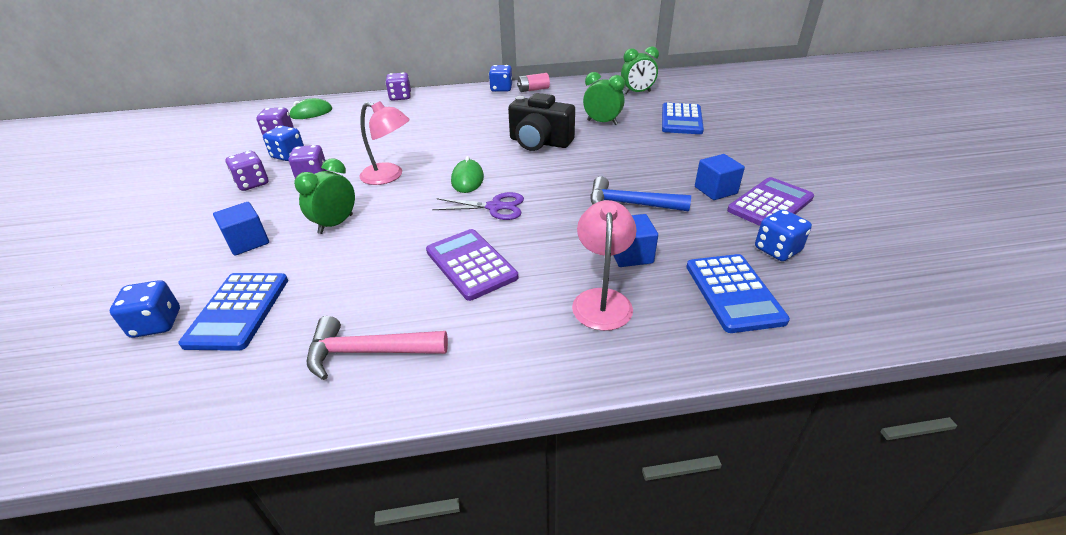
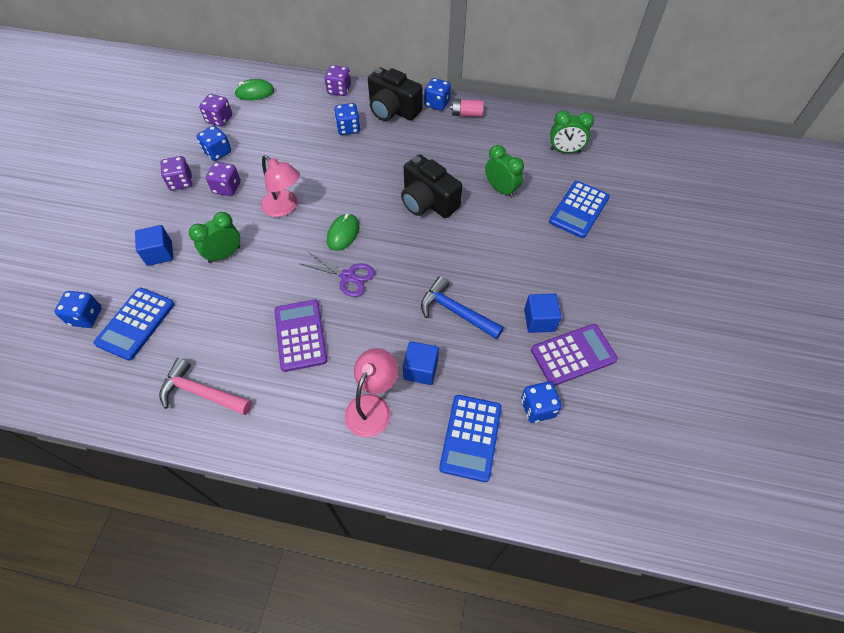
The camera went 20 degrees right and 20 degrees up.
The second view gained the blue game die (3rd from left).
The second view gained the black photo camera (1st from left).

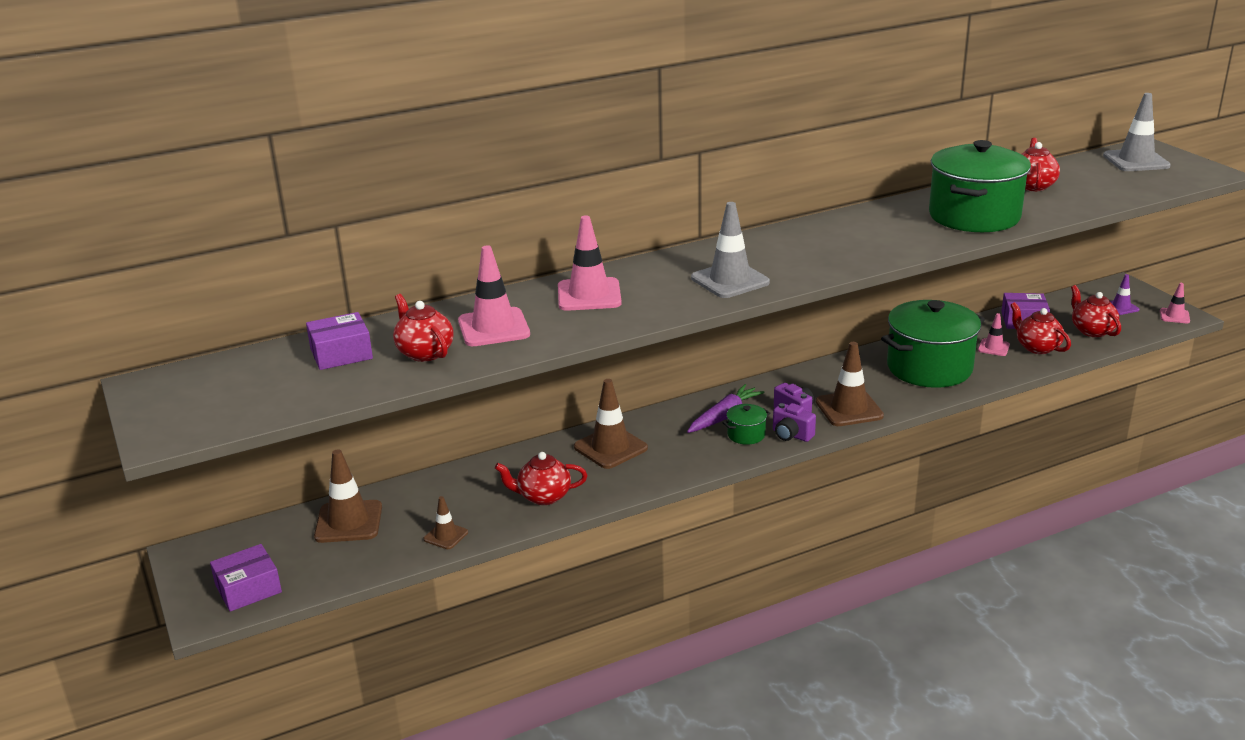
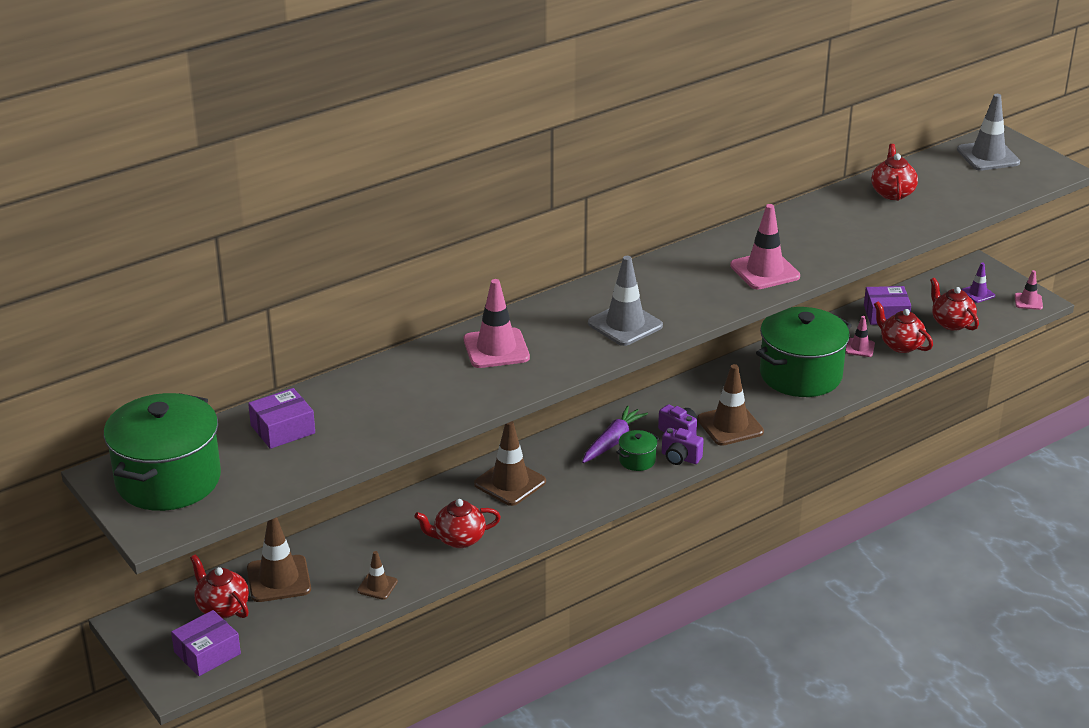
The camera went 10 degrees left and 5 degrees up.
The scarlet teapot (1st from left) ended up elsewhere.
The rose-pink safety cone (1st from left in the first image) ended up elsewhere.
The leaf-green cooking pot (3rd from left in the first image) ended up elsewhere.

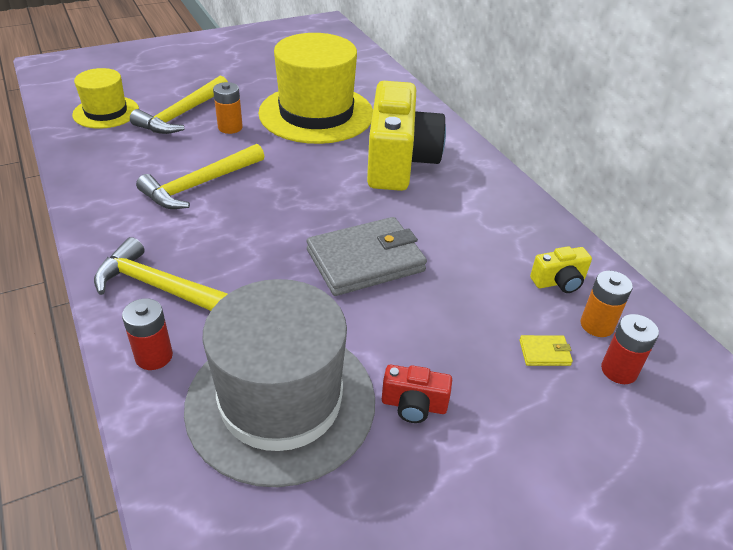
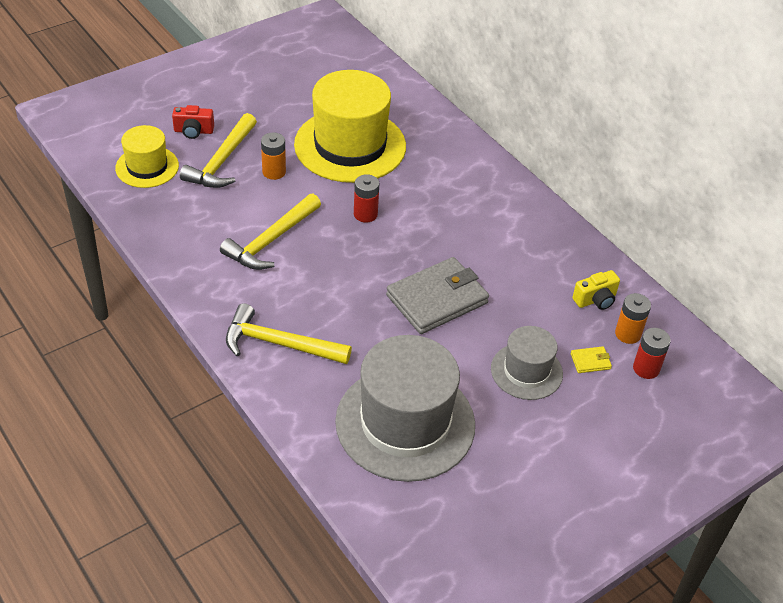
The camera went 10 degrees left and 5 degrees up.
The second view lost the golden photo camera (1st from left).
The second view gained the ash-grey top hat (2nd from left).
The scarlet battery (1st from left) ended up elsewhere.
The scarlet photo camera ended up elsewhere.

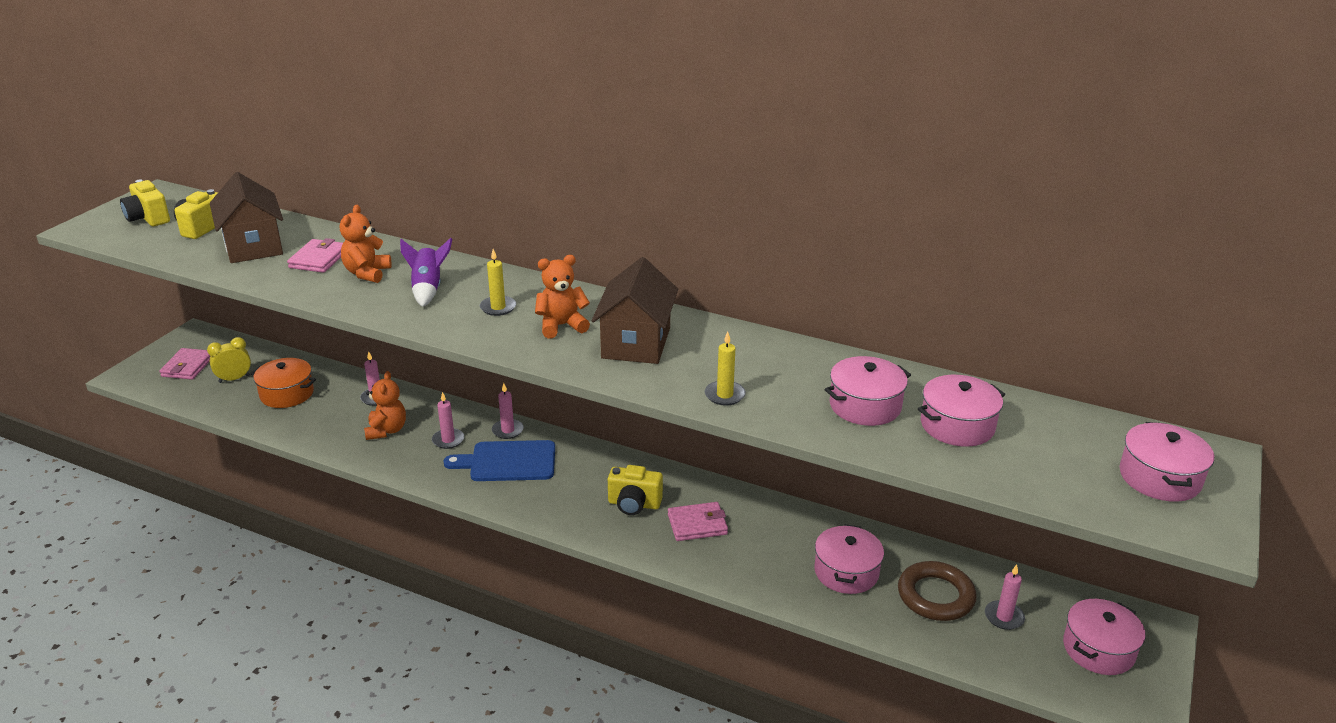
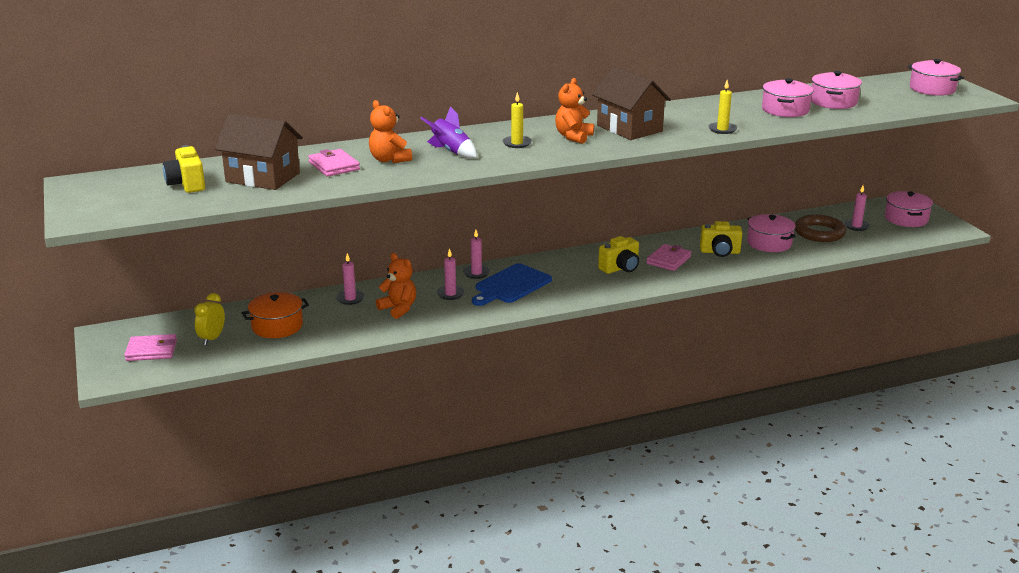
The camera went 45 degrees left and 5 degrees down.
The golden photo camera (1st from left in the first image) ended up elsewhere.
The rose-pink card wallet (1st from left) ended up facing another way, 60 degrees counterclockwise from before.

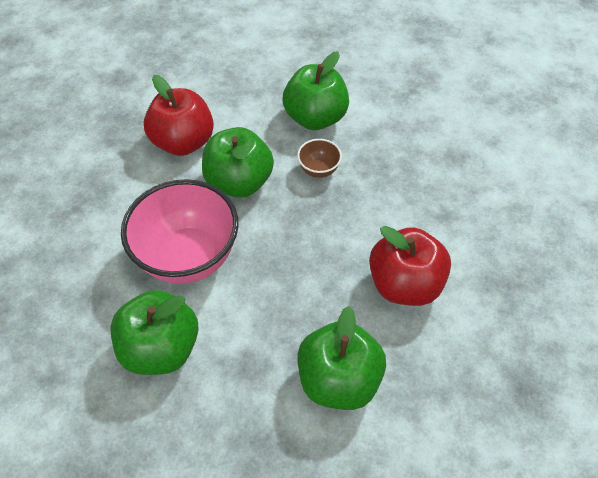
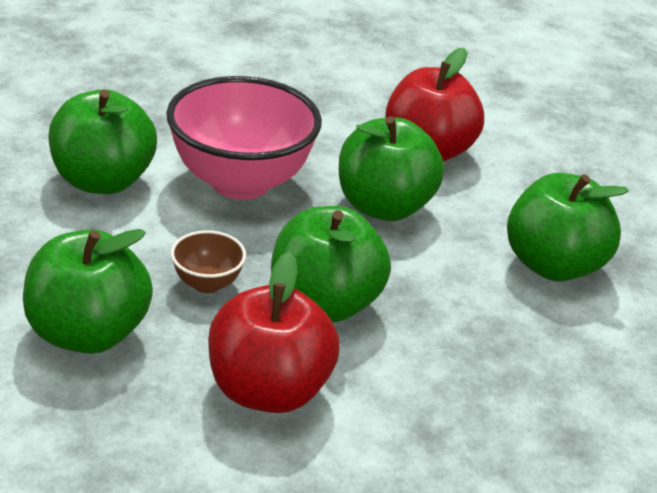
The camera went 70 degrees right and 20 degrees down.
The second view gained the leaf-green apple (3rd from left).
The russet serving bowl ended up elsewhere.

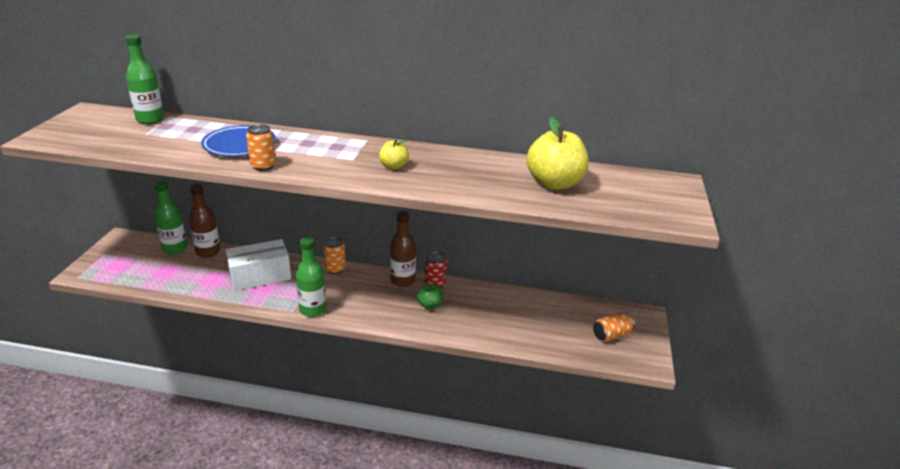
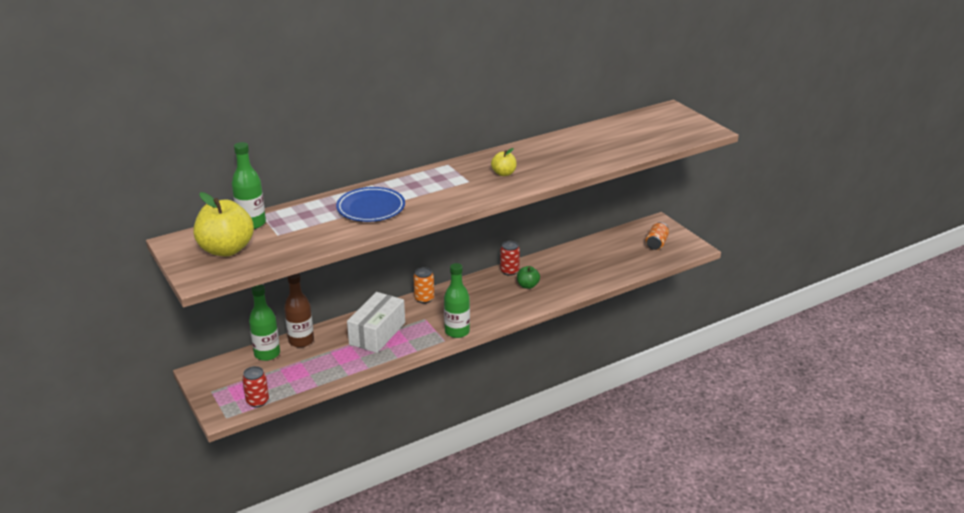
The camera went 40 degrees left and 0 degrees up.
The second view lost the bright orange can (1st from left).
The second view lost the russet bottle (2nd from left).
The second view gained the scarlet can (1st from left).
The golden apple (2nd from left in the first image) ended up elsewhere.

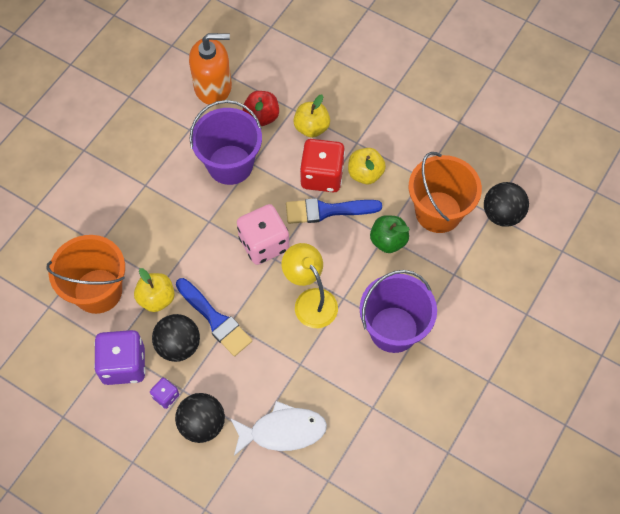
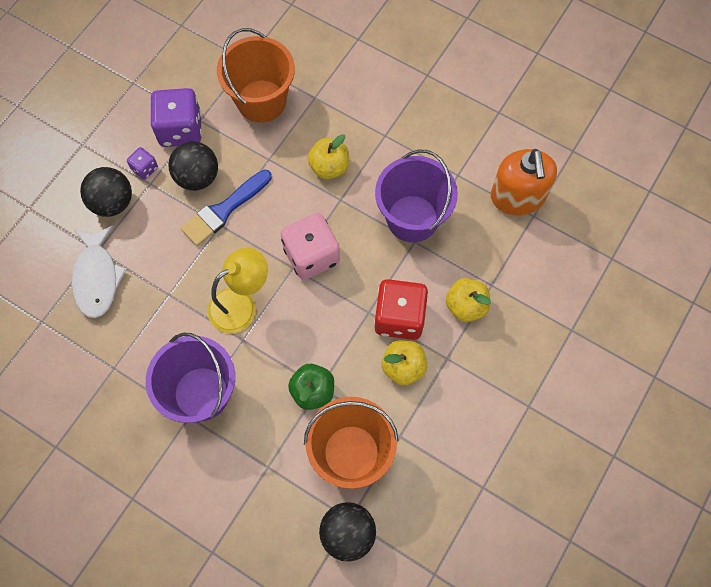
The camera went 90 degrees right and 5 degrees up.
The second view lost the scarlet apple.
The second view lost the blue paintbrush (2nd from left).
The golden apple (1st from left) ended up elsewhere.

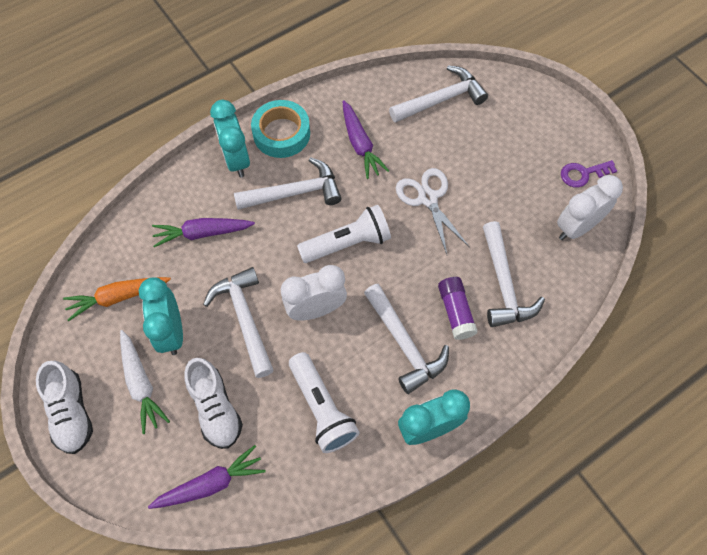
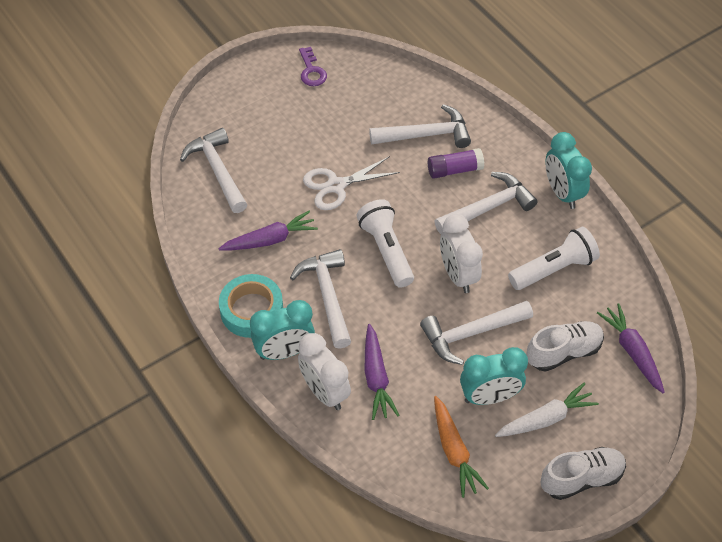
The camera went 90 degrees left and 10 degrees down.
The snow-white clock (2nd from left in the first image) ended up elsewhere.

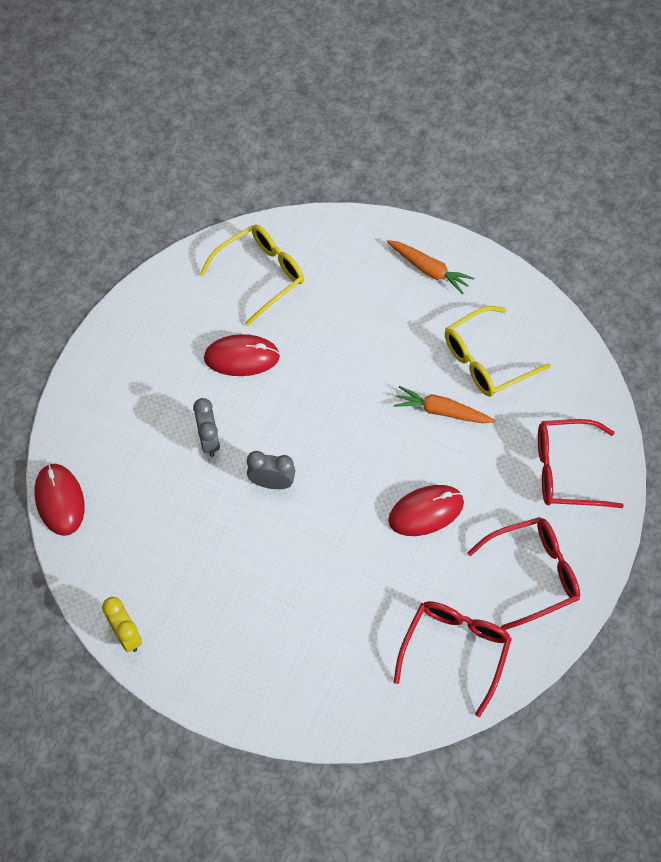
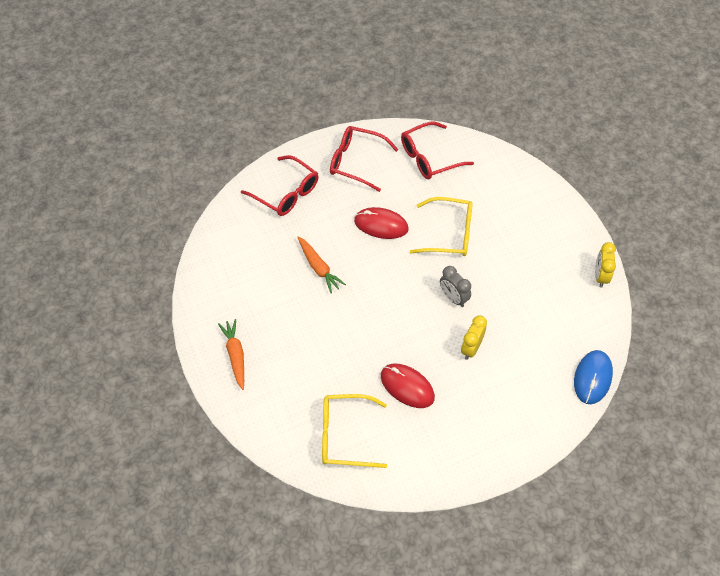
The camera went 140 degrees left and 5 degrees down.
The golden eyeglasses (2nd from left) ended up elsewhere.
What was the scarlet mouse (1st from left) turned into the blue mouse.
What was the ash-grey clock (1st from left) turned into the golden clock (1st from left).

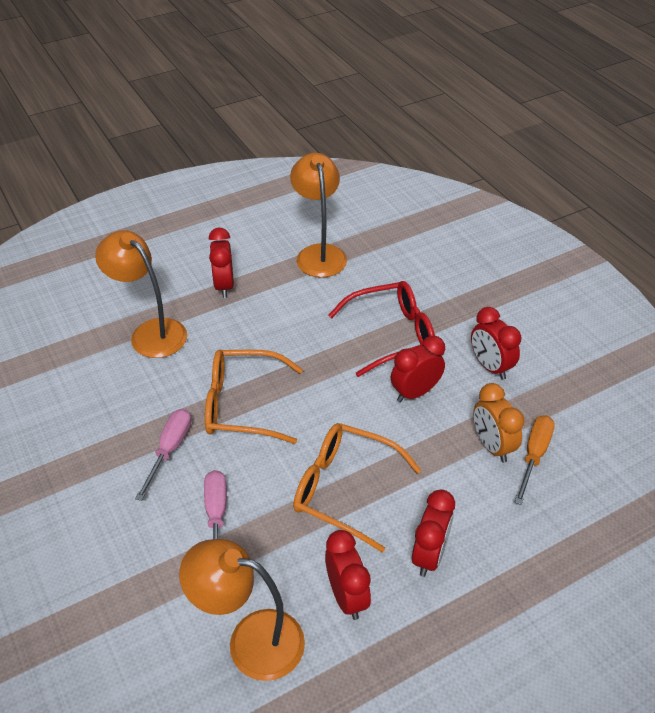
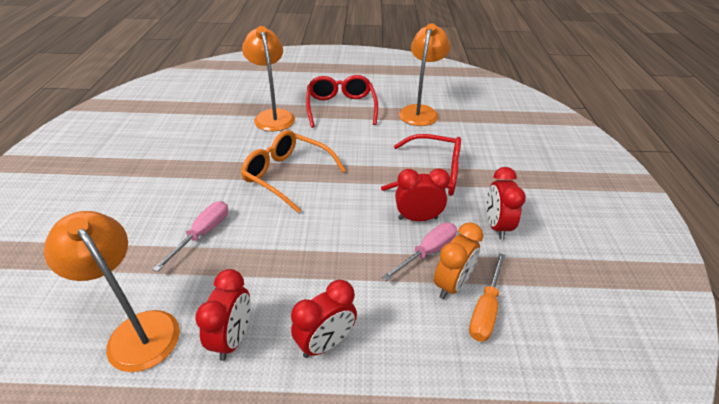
The camera went 30 degrees right and 5 degrees down.
The second view lost the bright orange eyeglasses (2nd from left).
The rose-pink hand screwdriver (1st from left in the first image) ended up elsewhere.
Where the scarlet clock (1st from left) stood, the scarlet eyeglasses (1st from left) came to stand.
The bright orange clock ended up facing another way, 150 degrees counterclockwise from before.
The bright orange hand screwdriver ended up facing another way, 150 degrees clockwise from before.

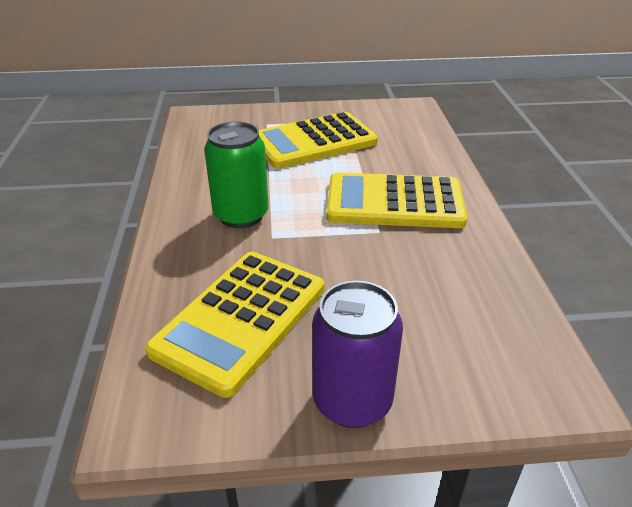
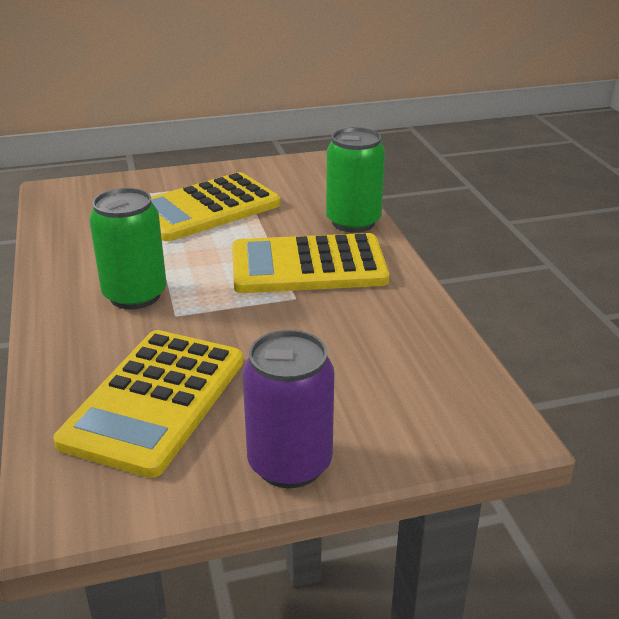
The camera went 10 degrees left and 5 degrees down.
The second view gained the leaf-green can (2nd from left).

